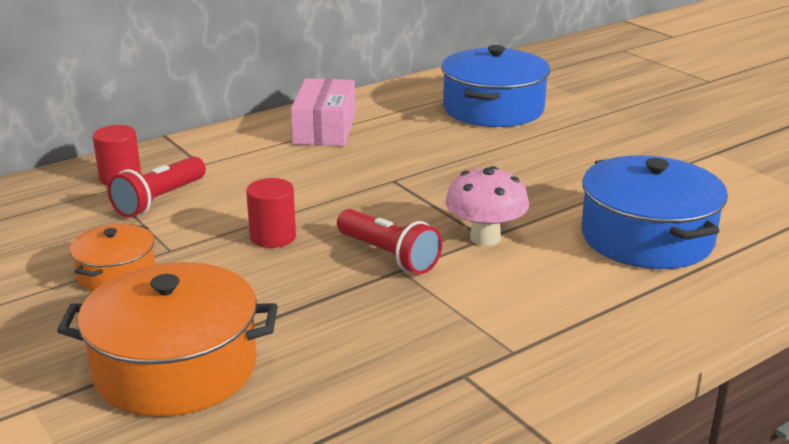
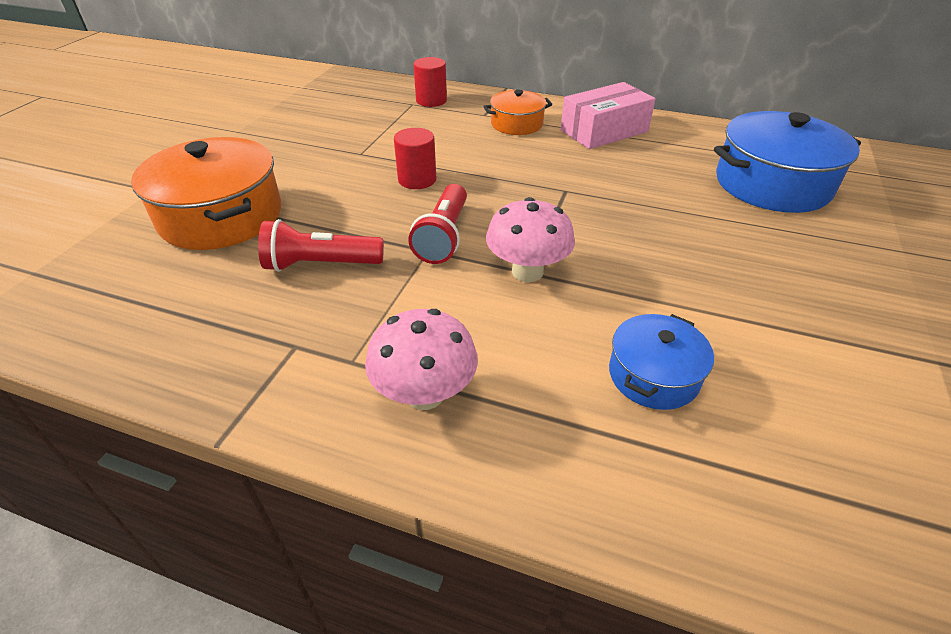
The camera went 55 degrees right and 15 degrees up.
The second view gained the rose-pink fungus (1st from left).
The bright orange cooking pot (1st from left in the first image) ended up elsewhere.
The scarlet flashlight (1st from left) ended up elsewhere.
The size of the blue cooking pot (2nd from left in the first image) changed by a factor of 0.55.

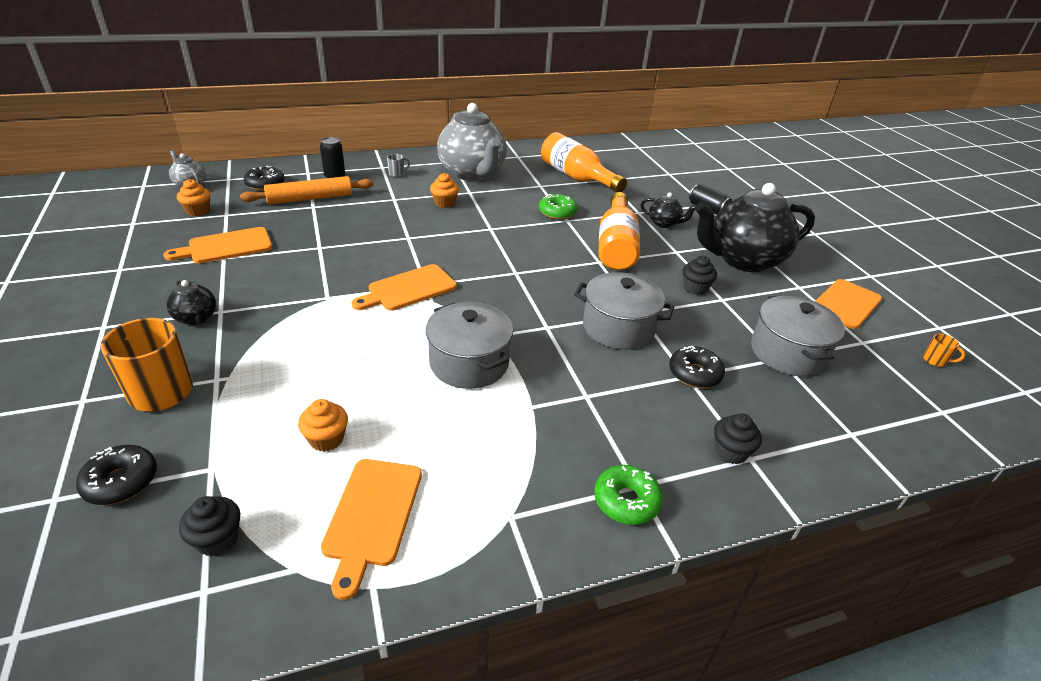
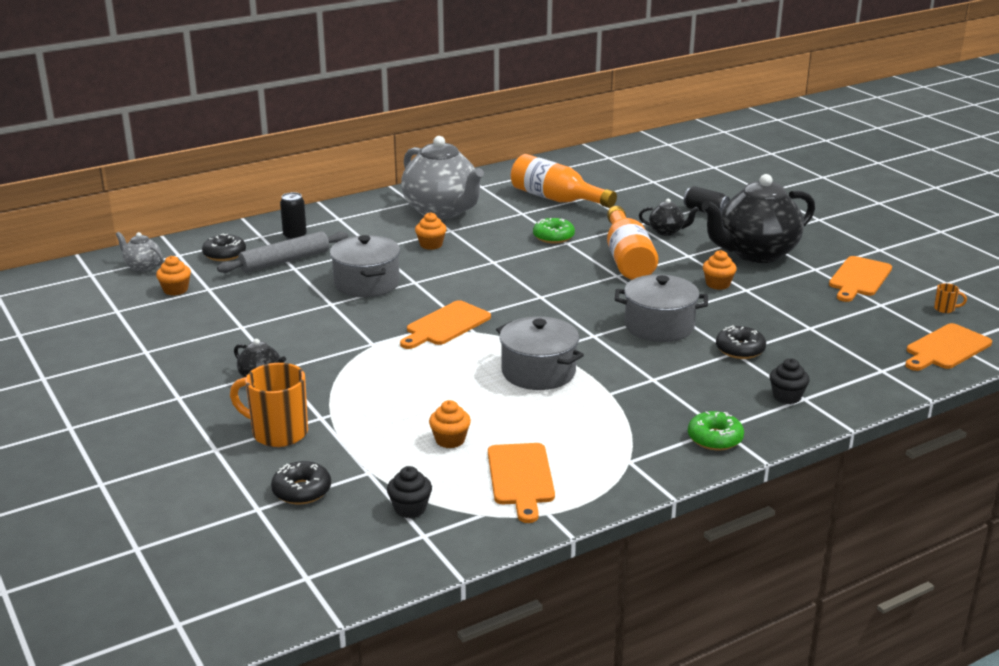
The camera went 10 degrees left and 10 degrees down.
The second view lost the ash-grey coffee mug.
The bright orange chopping board (1st from left in the first image) ended up elsewhere.
The ash-grey cooking pot (3rd from left in the first image) ended up elsewhere.
What was the bright orange pastry roller turned into the ash-grey pastry roller.
What was the black fairy cake (2nd from left) turned into the bright orange fairy cake (4th from left).

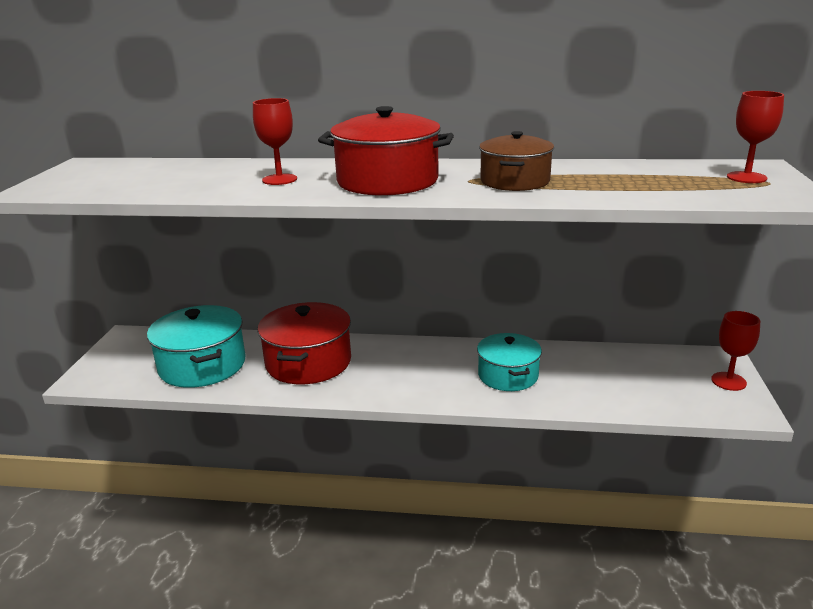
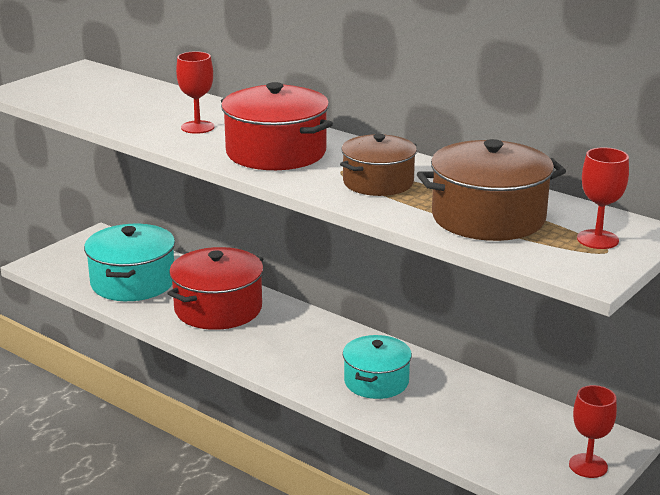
The camera went 30 degrees right and 0 degrees up.
The second view gained the russet cooking pot (2nd from left).

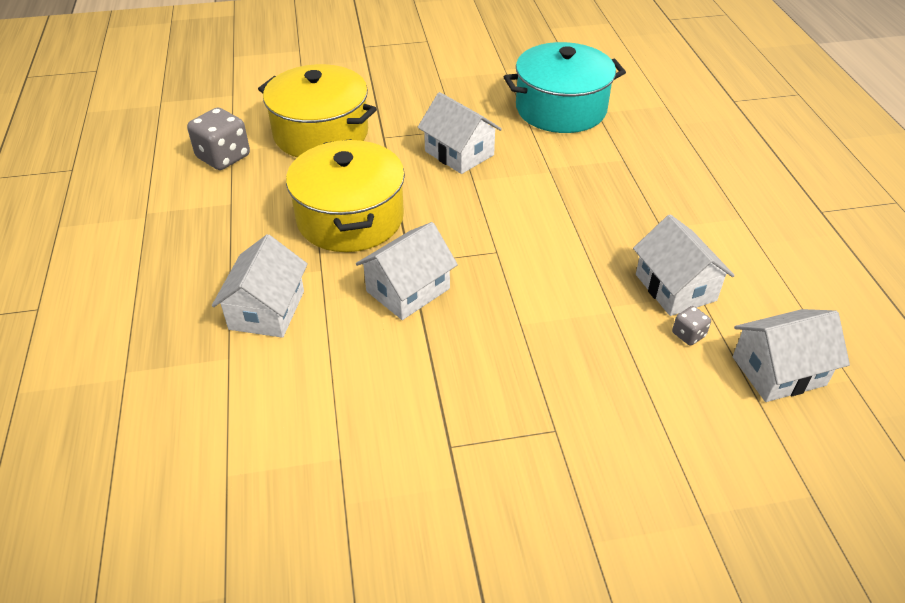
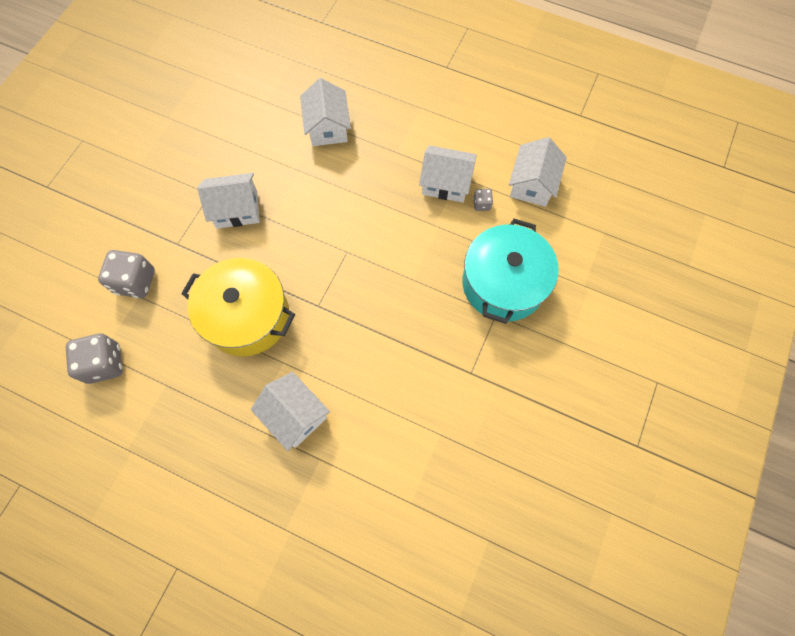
The camera went 55 degrees left and 25 degrees up.
The snow-white toy house (2nd from left in the first image) ended up elsewhere.
The turquoise cooking pot ended up elsewhere.
Where the golden cooking pot (1st from left) stood, the ash-grey game die (2nd from left) came to stand.

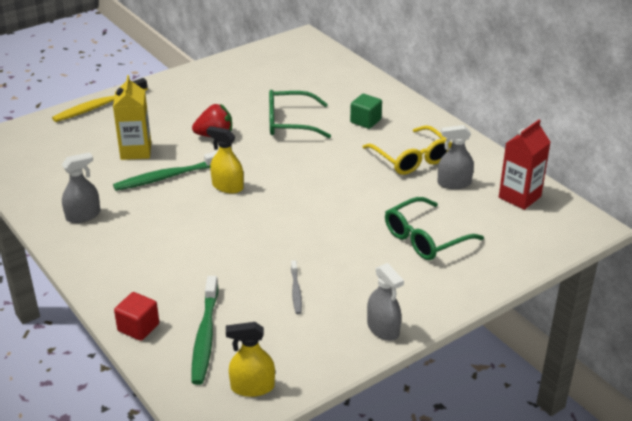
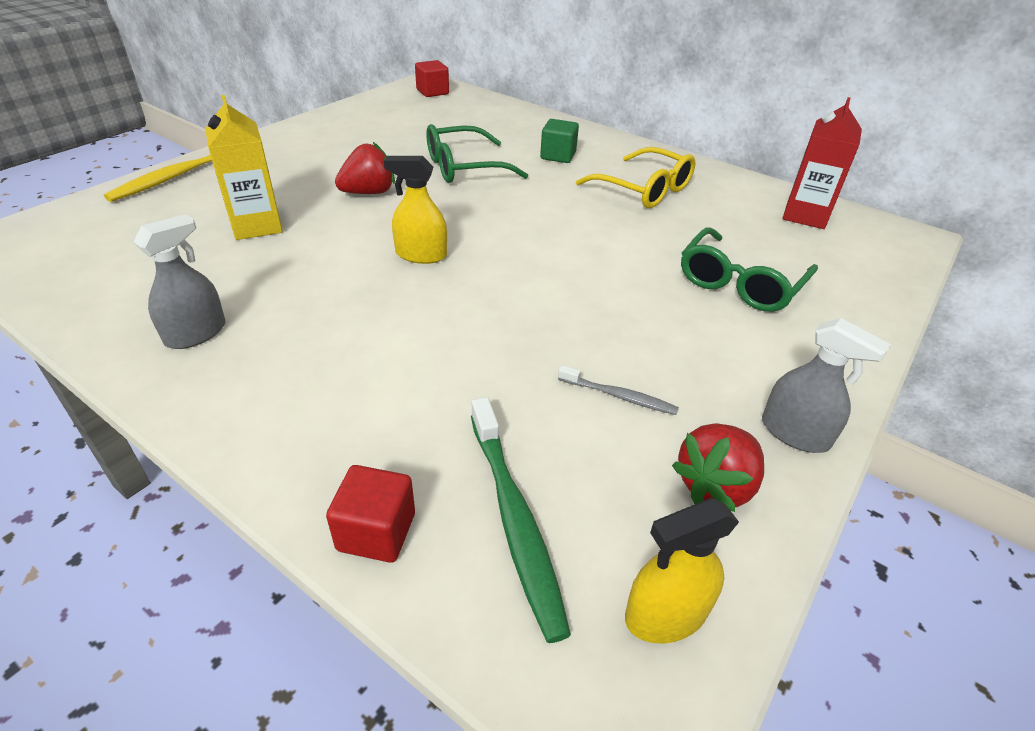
The camera went 20 degrees left and 5 degrees up.
The second view lost the leaf-green dental brush (1st from left).
The second view lost the ash-grey spray bottle (3rd from left).
The second view gained the scarlet cube (2nd from left).
The second view gained the scarlet berry (2nd from left).
The ash-grey dental brush ended up facing another way, 45 degrees counterclockwise from before.

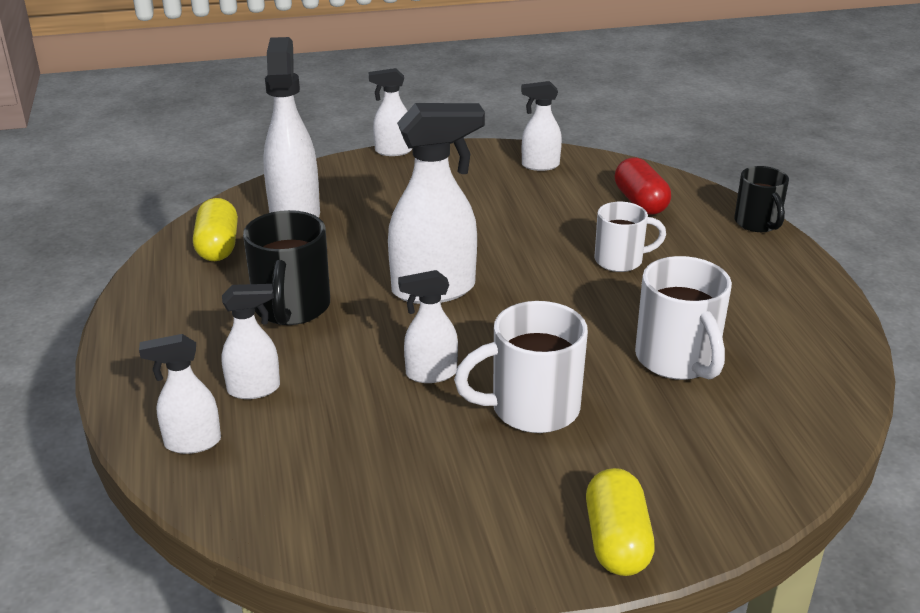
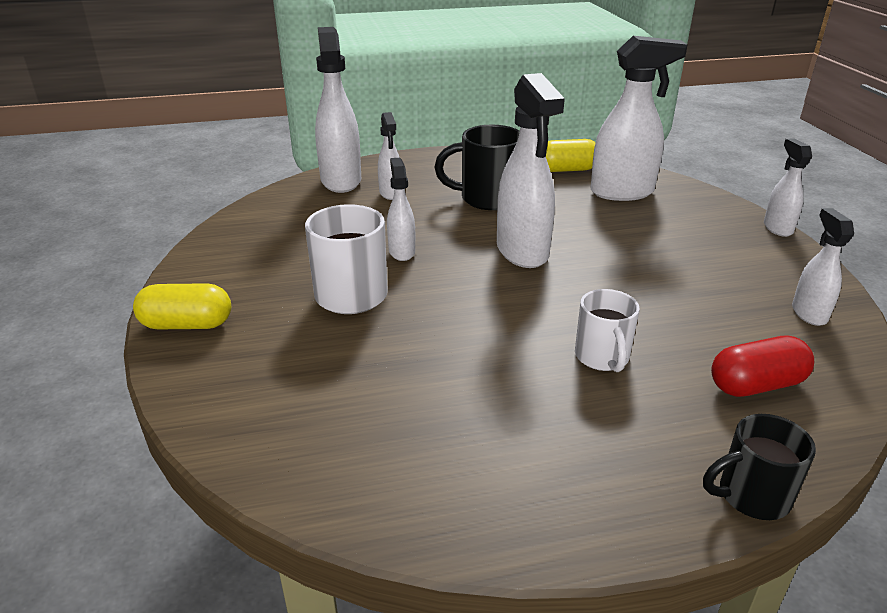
The camera went 90 degrees right and 0 degrees up.
The second view lost the snow-white coffee mug (3rd from left).
The size of the snow-white spray bottle (1st from left) changed by a factor of 1.84.

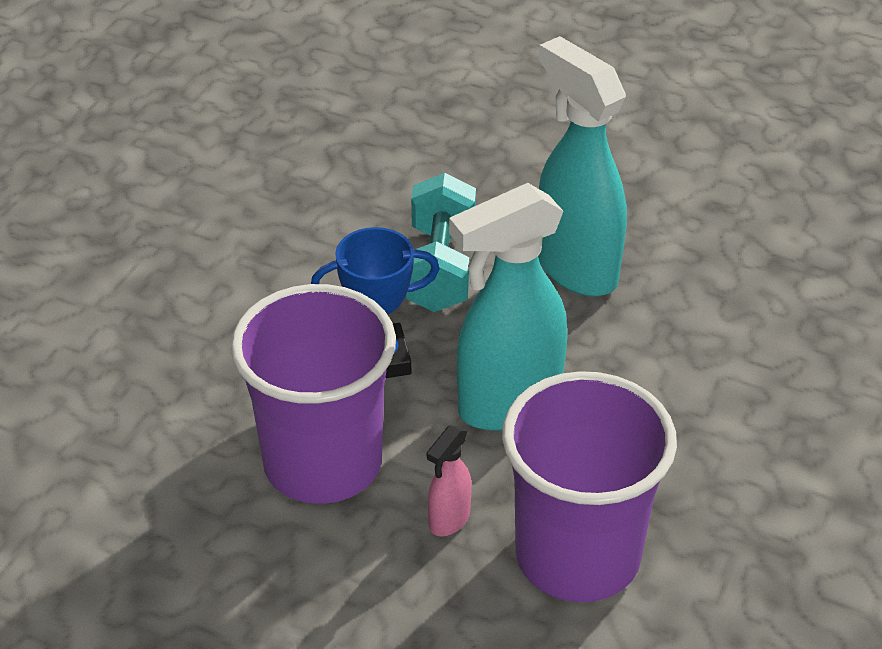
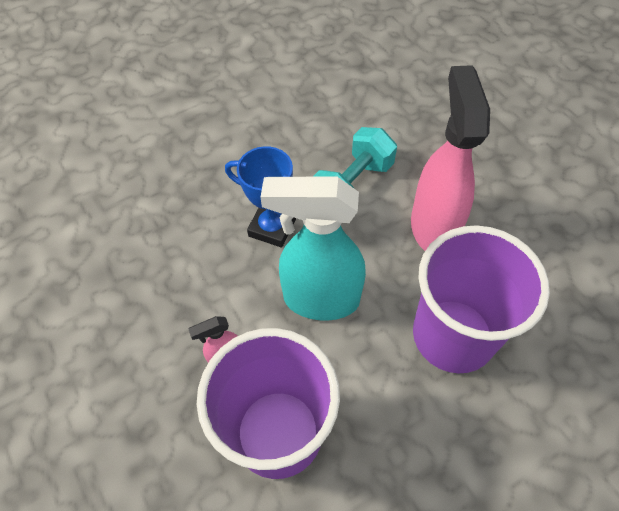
The camera went 35 degrees right and 15 degrees up.
The purple cup (1st from left in the first image) ended up elsewhere.
What was the turquoise spray bottle (2nd from left) turned into the rose-pink spray bottle (2nd from left).

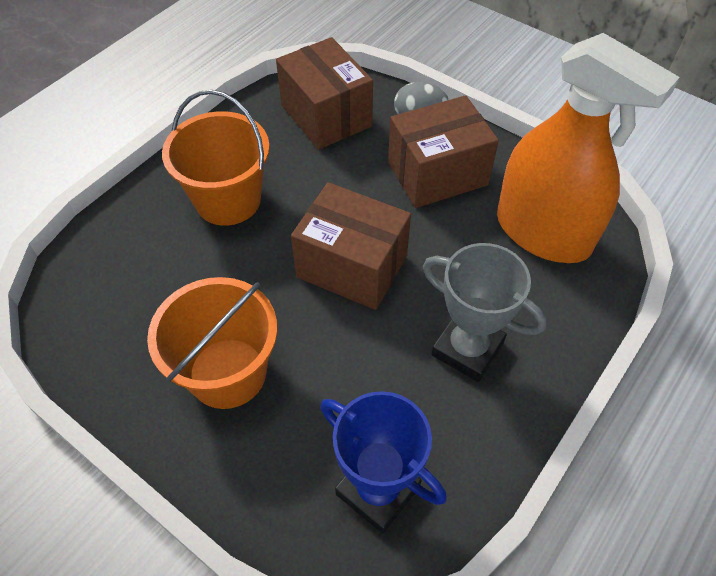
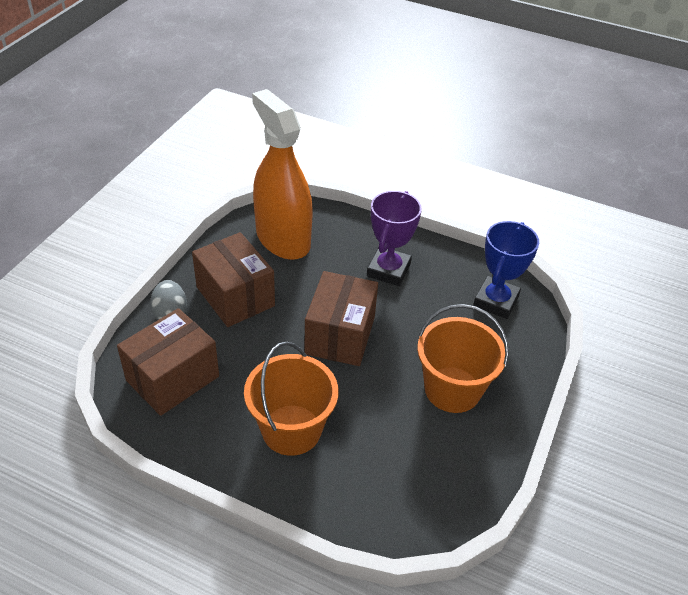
The camera went 105 degrees left and 10 degrees down.
What was the ash-grey trophy turned into the purple trophy.
The bright orange spray bottle ended up facing another way, 60 degrees counterclockwise from before.

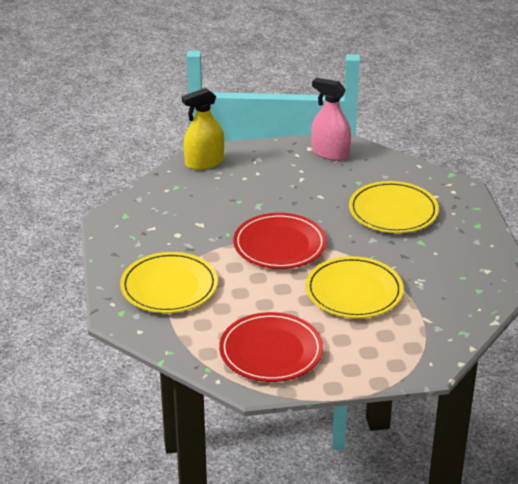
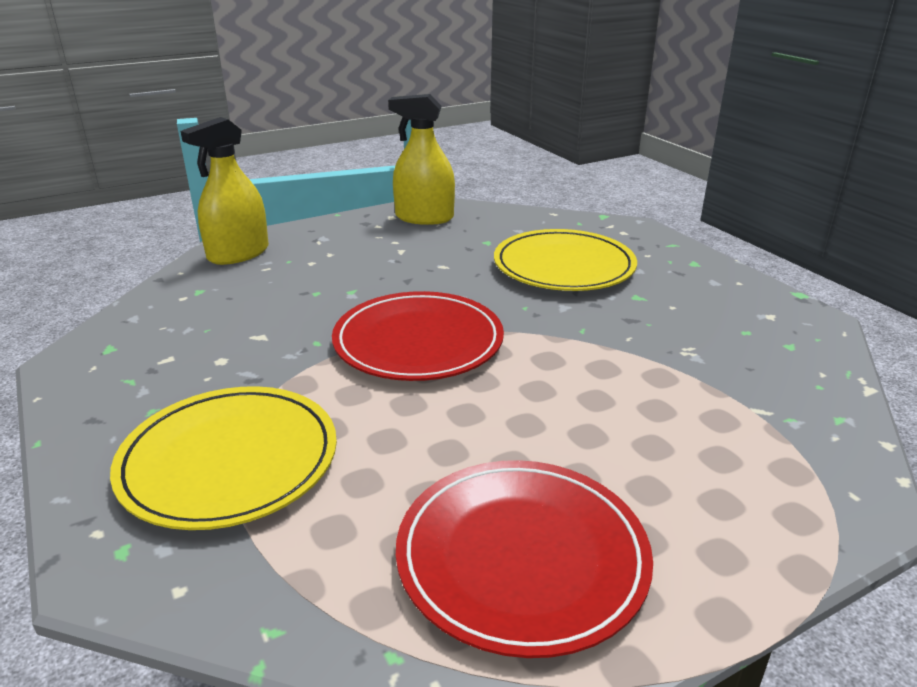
The camera went 20 degrees left and 5 degrees down.
The second view lost the golden plate (2nd from left).
What was the rose-pink spray bottle turned into the golden spray bottle (2nd from left).

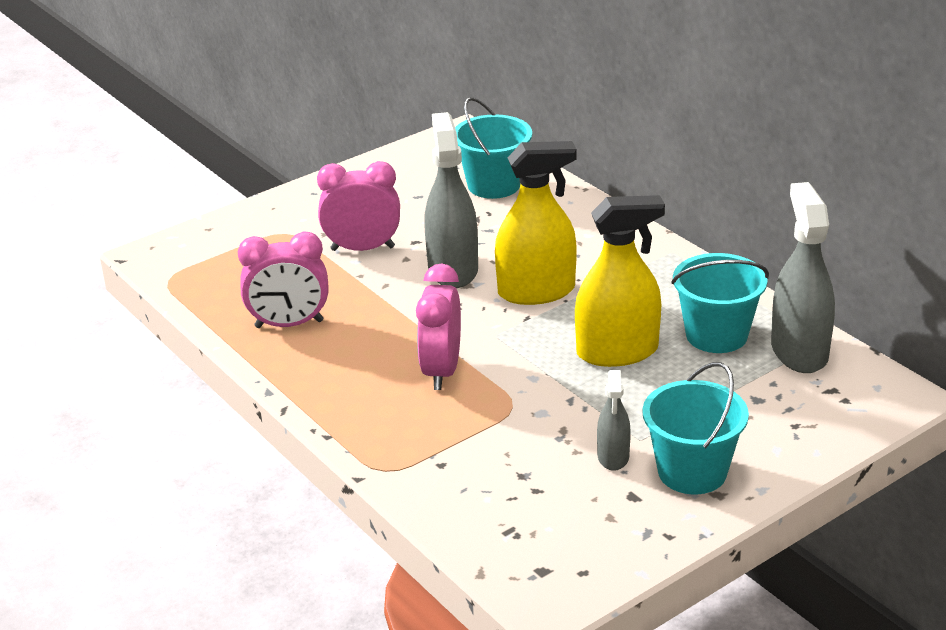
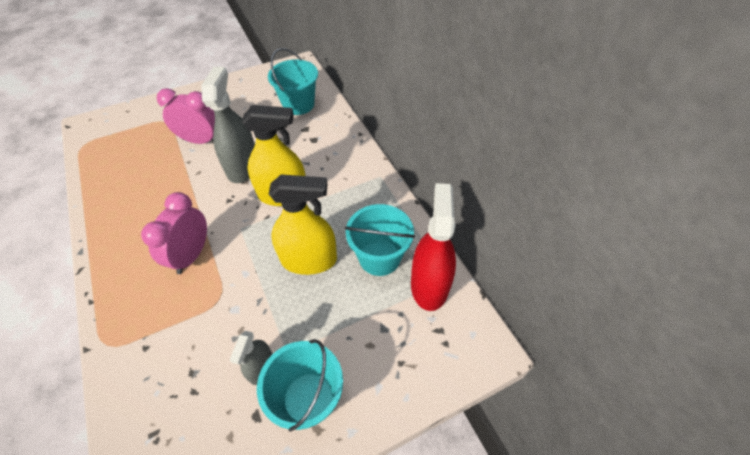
The camera went 10 degrees right and 20 degrees up.
The second view lost the rose-pink clock (1st from left).
What was the ash-grey spray bottle (3rd from left) turned into the scarlet spray bottle.

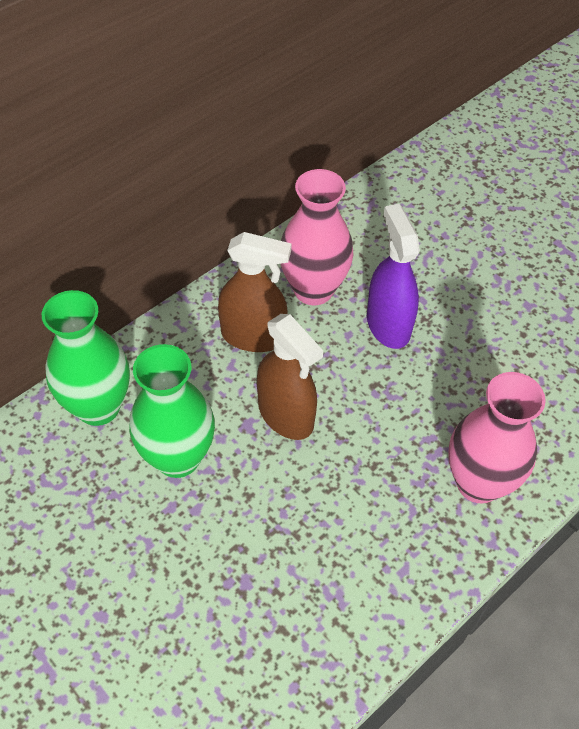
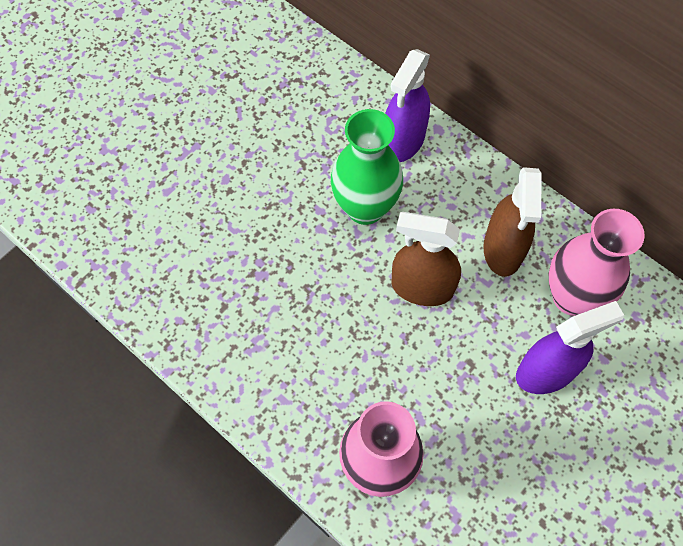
The camera went 85 degrees right and 10 degrees up.
Where the leaf-green flower vase (1st from left) stood, the purple spray bottle (1st from left) came to stand.
The russet spray bottle (2nd from left in the first image) ended up facing another way, 60 degrees clockwise from before.

